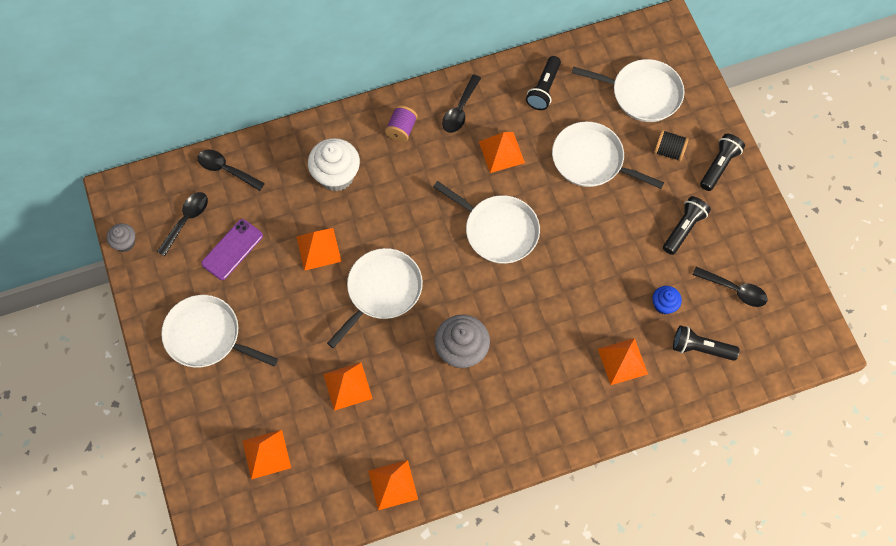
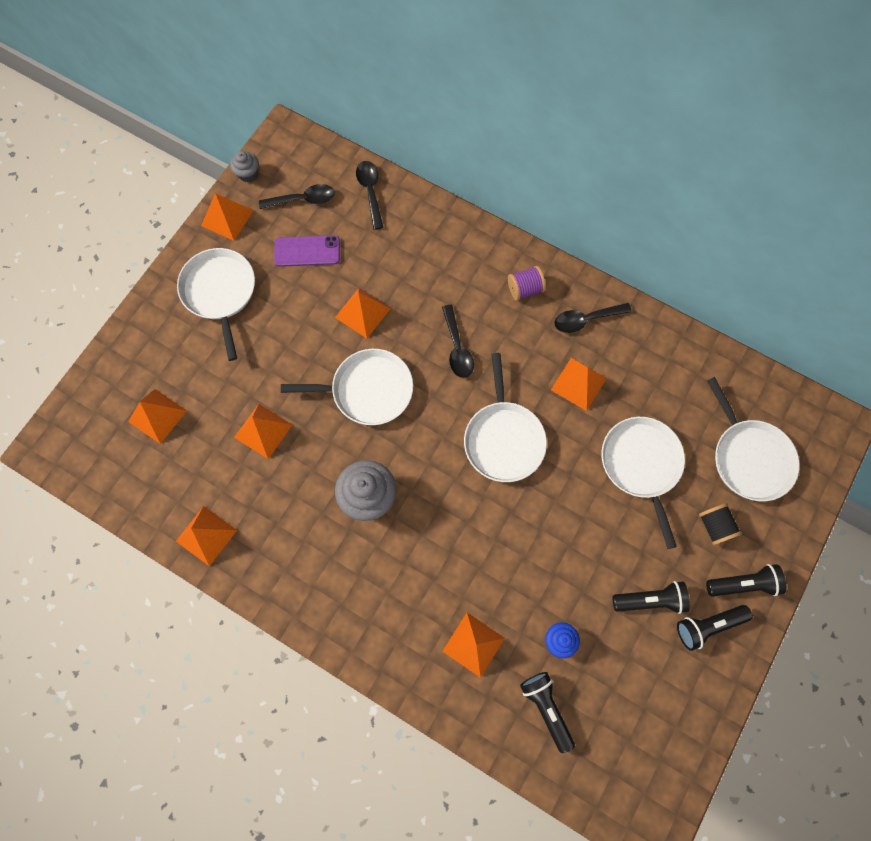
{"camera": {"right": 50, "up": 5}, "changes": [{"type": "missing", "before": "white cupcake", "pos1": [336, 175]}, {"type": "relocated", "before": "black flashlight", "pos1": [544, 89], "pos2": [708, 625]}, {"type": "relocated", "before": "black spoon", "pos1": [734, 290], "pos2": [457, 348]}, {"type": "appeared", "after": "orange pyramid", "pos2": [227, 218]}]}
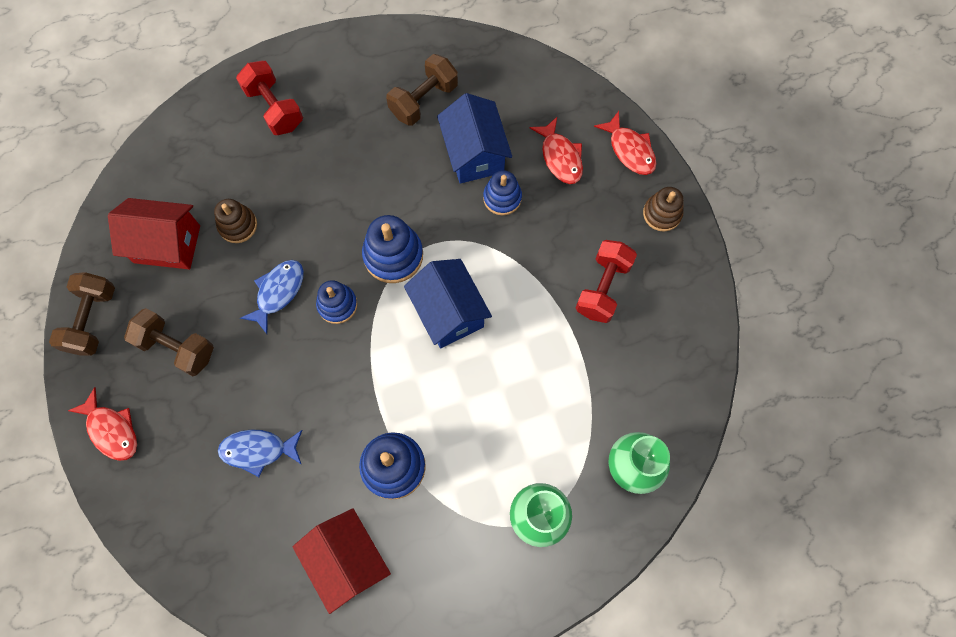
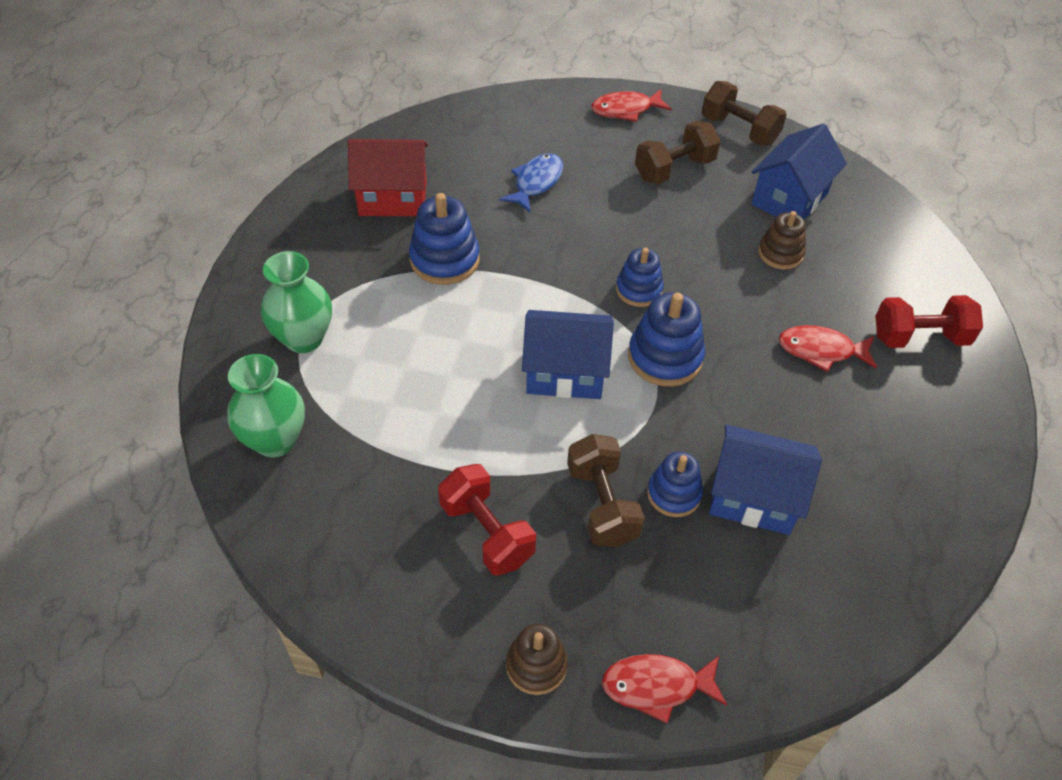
{"camera": {"right": 120, "up": -20}, "changes": [{"type": "colour", "before": "red house", "after": "blue house", "pos1": [167, 244], "pos2": [789, 199]}, {"type": "missing", "before": "blue fish", "pos1": [278, 292]}, {"type": "relocated", "before": "brown dumbbell", "pos1": [423, 100], "pos2": [602, 504]}, {"type": "relocated", "before": "red fish", "pos1": [560, 157], "pos2": [821, 350]}]}
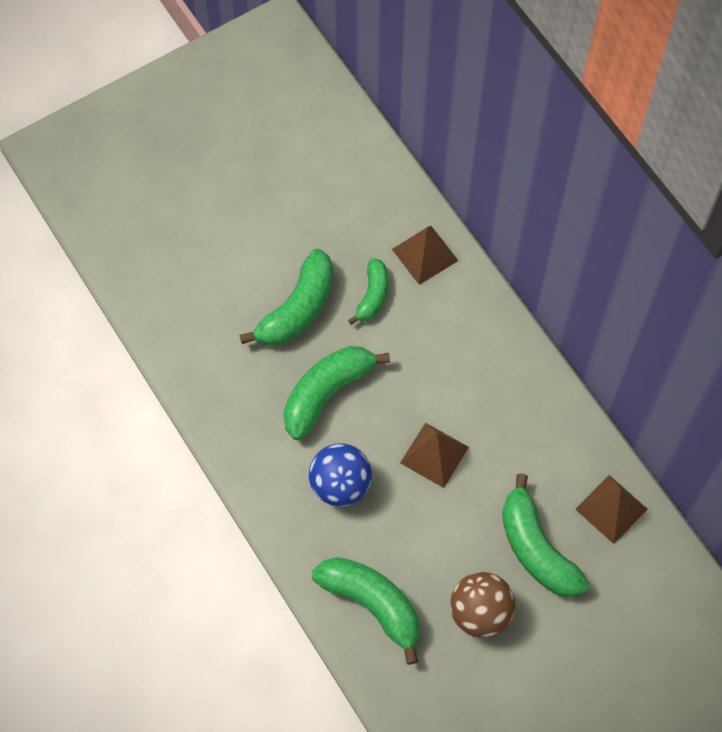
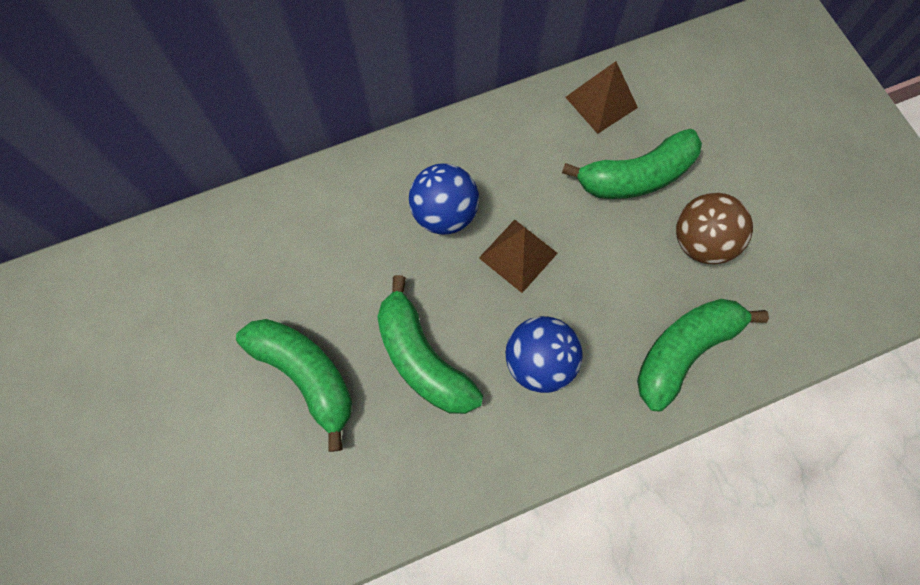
{"camera": {"right": -80, "up": 5}, "changes": [{"type": "missing", "before": "green banana", "pos1": [372, 295]}, {"type": "missing", "before": "brown pyramid", "pos1": [425, 254]}, {"type": "appeared", "after": "blue ball", "pos2": [444, 214]}]}
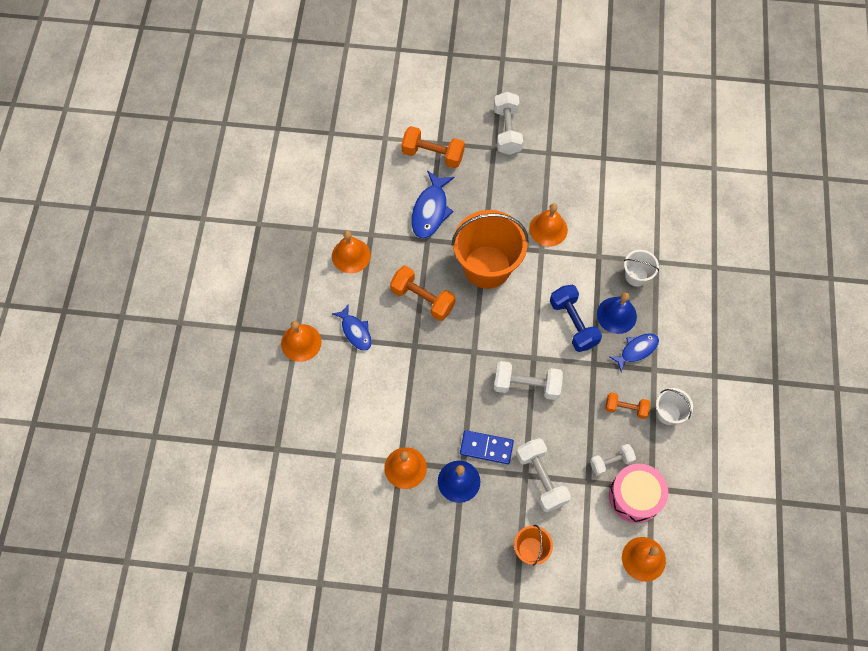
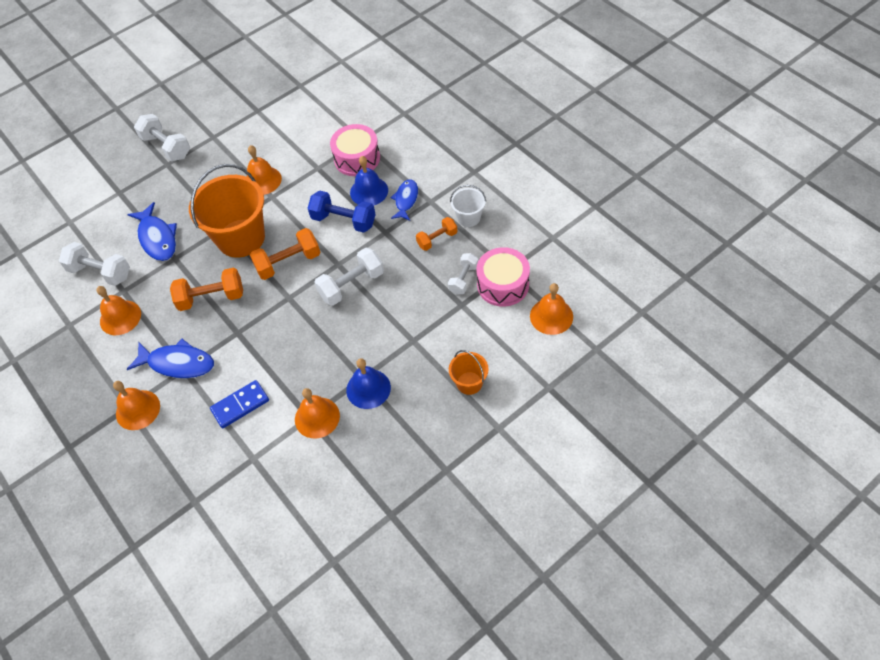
{"camera": {"right": -40, "up": -10}, "changes": [{"type": "size", "before": "blue fish", "pos1": [355, 331], "pos2": [177, 363], "scale": 1.51}, {"type": "relocated", "before": "orange dumbbell", "pos1": [433, 154], "pos2": [288, 263]}, {"type": "relocated", "before": "blue domino", "pos1": [486, 448], "pos2": [240, 405]}, {"type": "relocated", "before": "white dumbbell", "pos1": [541, 478], "pos2": [100, 272]}, {"type": "exchanged", "before": "white bucket", "after": "pink drum", "pos1": [636, 276], "pos2": [357, 158]}]}
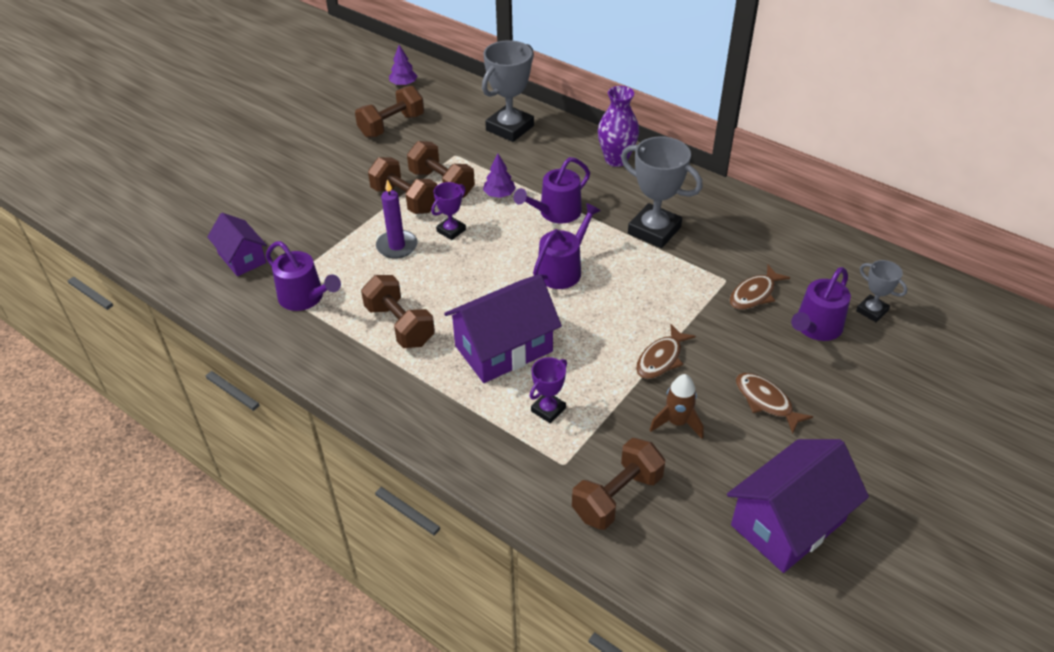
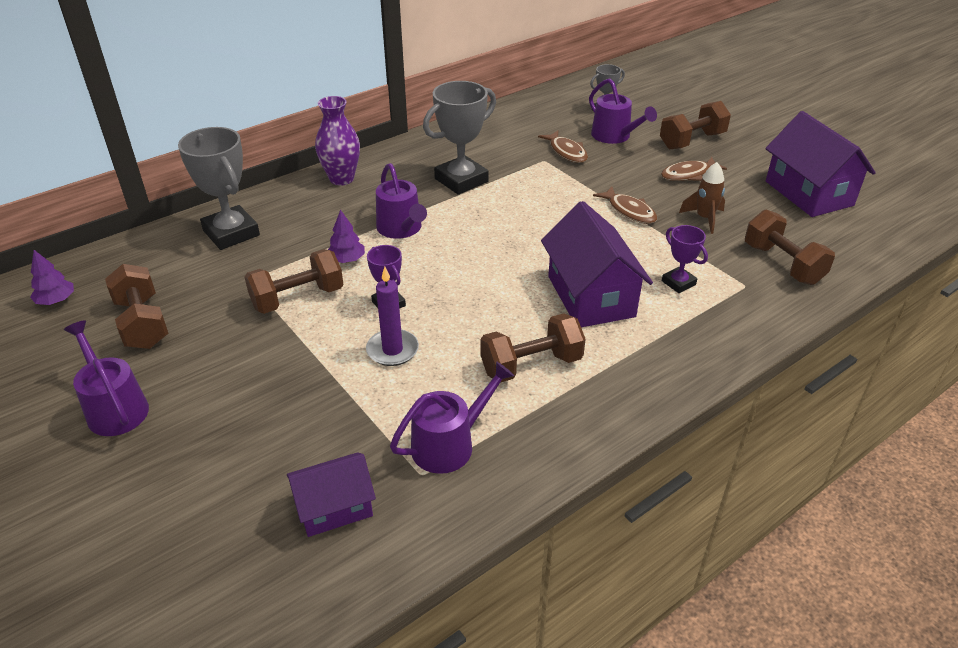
{"camera": {"right": -75, "up": -5}, "changes": [{"type": "relocated", "before": "brown dumbbell", "pos1": [405, 200], "pos2": [692, 141]}, {"type": "relocated", "before": "purple watering can", "pos1": [563, 269], "pos2": [115, 408]}]}
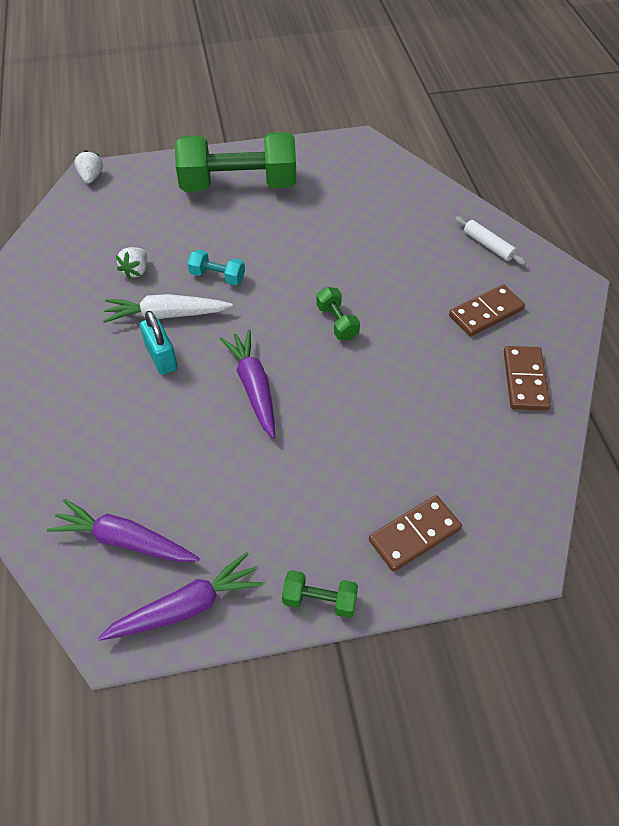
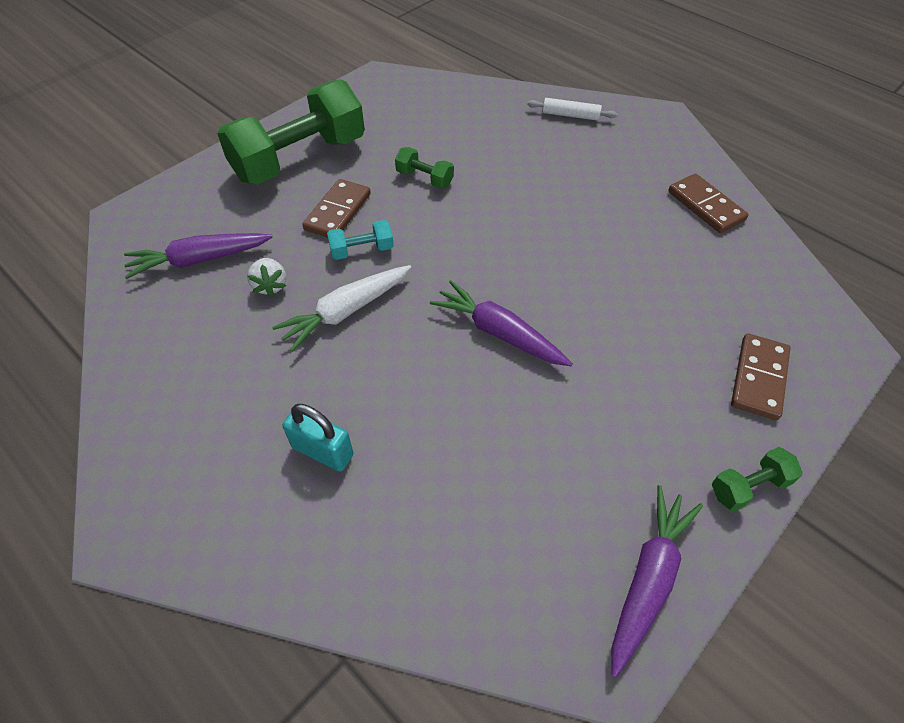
{"camera": {"right": -35, "up": 0}, "changes": [{"type": "relocated", "before": "purple carrot", "pos1": [125, 540], "pos2": [199, 260]}, {"type": "missing", "before": "white strawberry", "pos1": [91, 177]}, {"type": "relocated", "before": "turquoise padlock", "pos1": [161, 358], "pos2": [322, 451]}, {"type": "relocated", "before": "green dumbbell", "pos1": [337, 322], "pos2": [424, 178]}, {"type": "relocated", "before": "brown domino", "pos1": [486, 312], "pos2": [338, 212]}]}
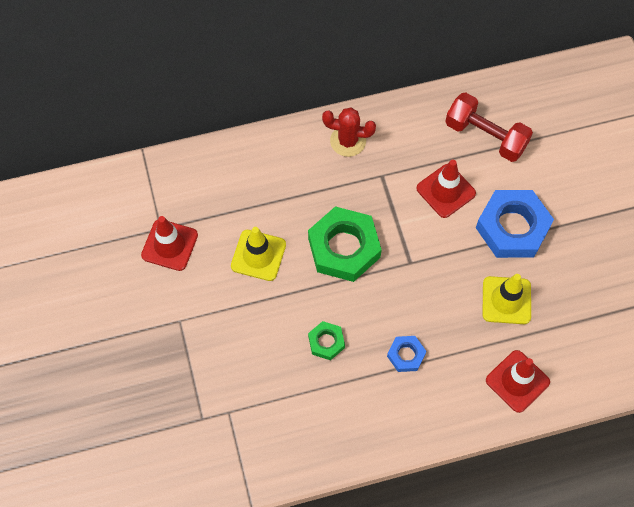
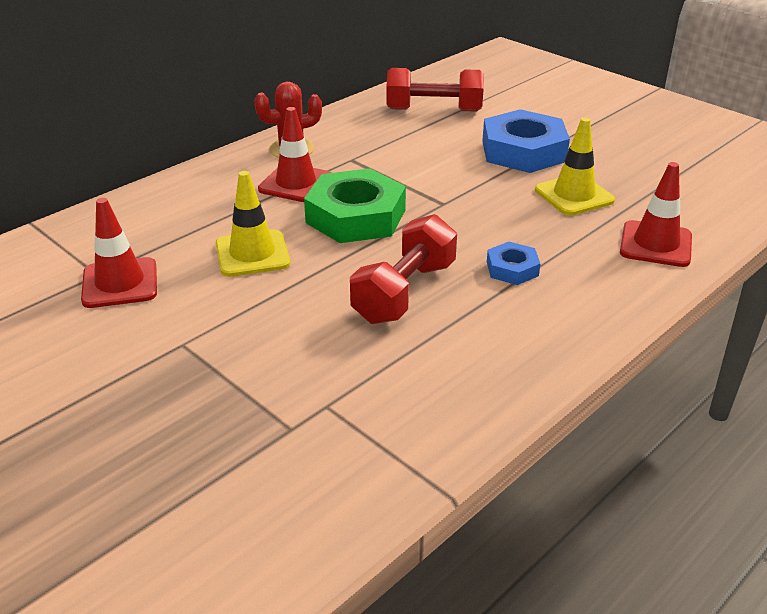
{"camera": {"right": -30, "up": -30}, "changes": [{"type": "exchanged", "before": "green nut", "after": "red dumbbell", "pos1": [326, 342], "pos2": [404, 292]}, {"type": "relocated", "before": "red traffic cone", "pos1": [446, 191], "pos2": [296, 183]}]}
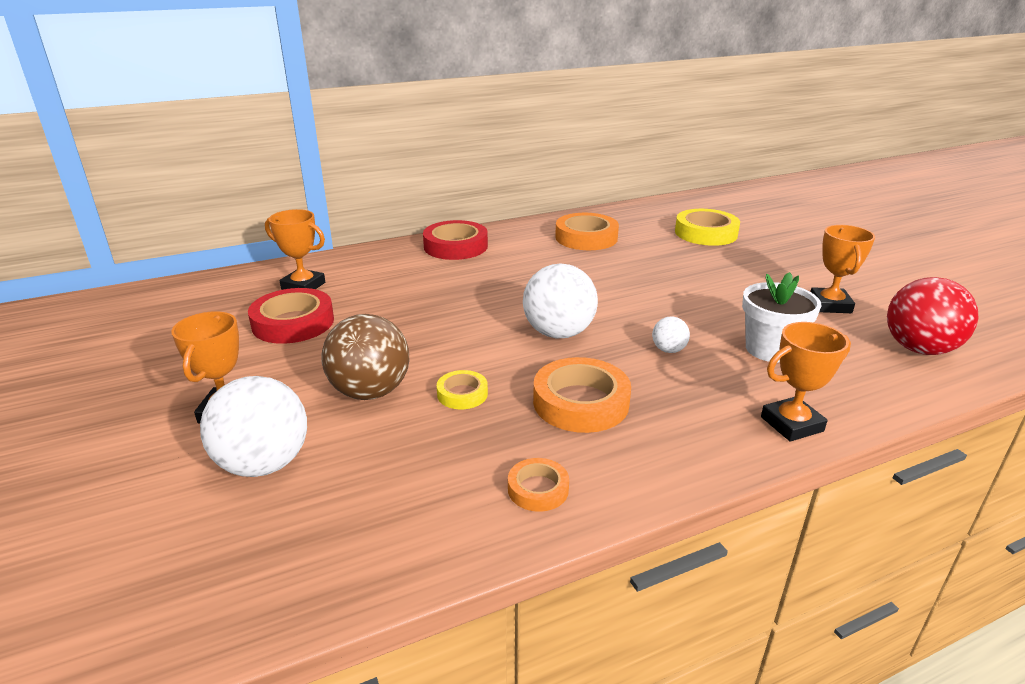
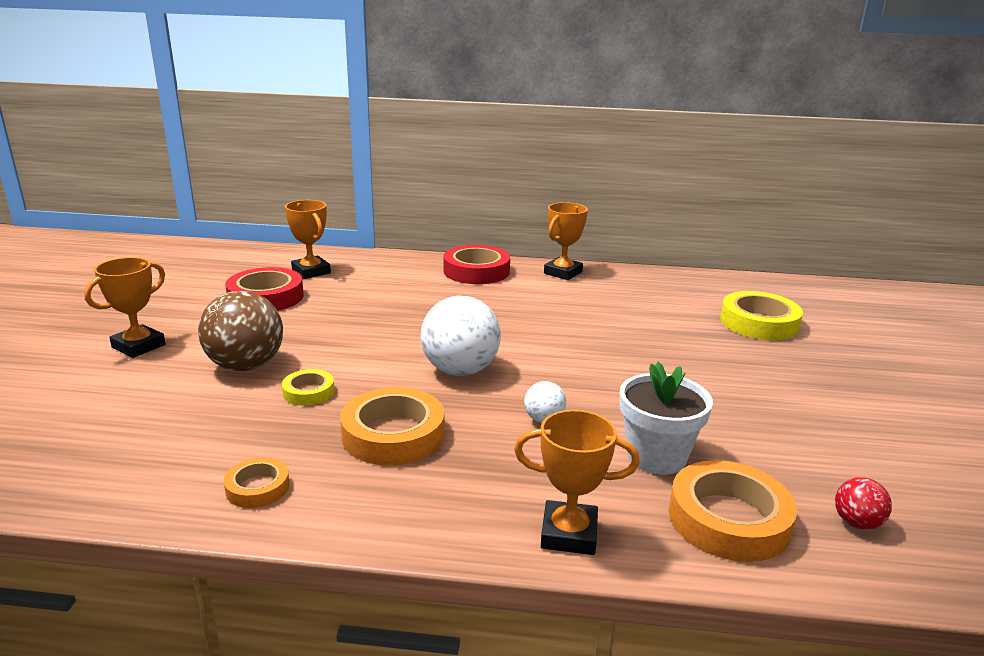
{"camera": {"right": 30, "up": -5}, "changes": [{"type": "missing", "before": "white ball", "pos1": [264, 464]}, {"type": "relocated", "before": "orange tape", "pos1": [586, 238], "pos2": [728, 519]}, {"type": "relocated", "before": "orange trophy", "pos1": [830, 305], "pos2": [563, 273]}, {"type": "size", "before": "red ball", "pos1": [919, 349], "pos2": [856, 523], "scale": 0.48}]}
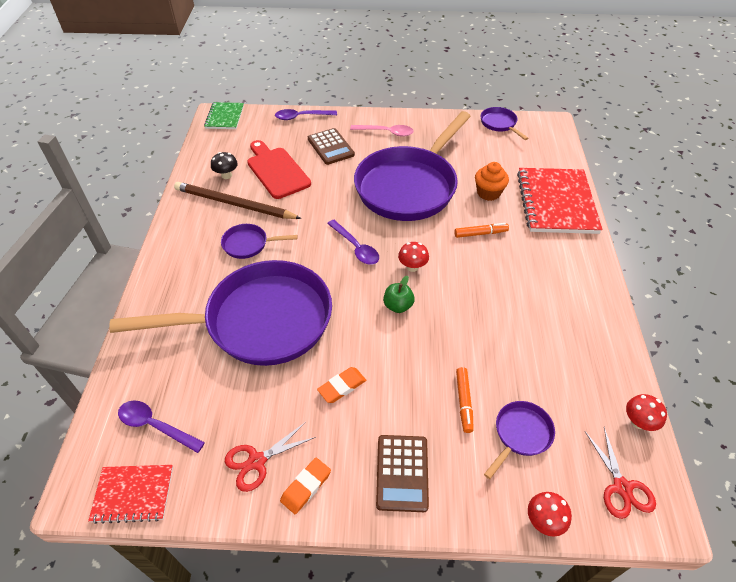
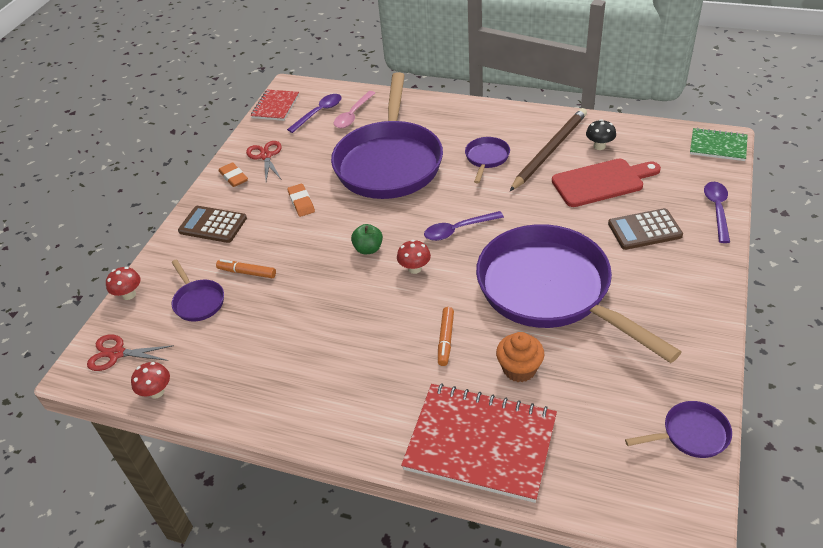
{"camera": {"right": 110, "up": -5}, "changes": [{"type": "relocated", "before": "pink spoon", "pos1": [386, 132], "pos2": [353, 115]}]}
